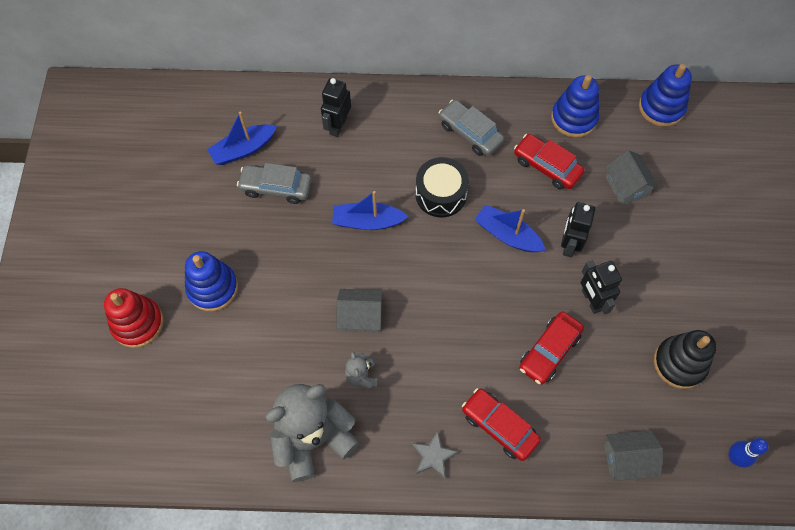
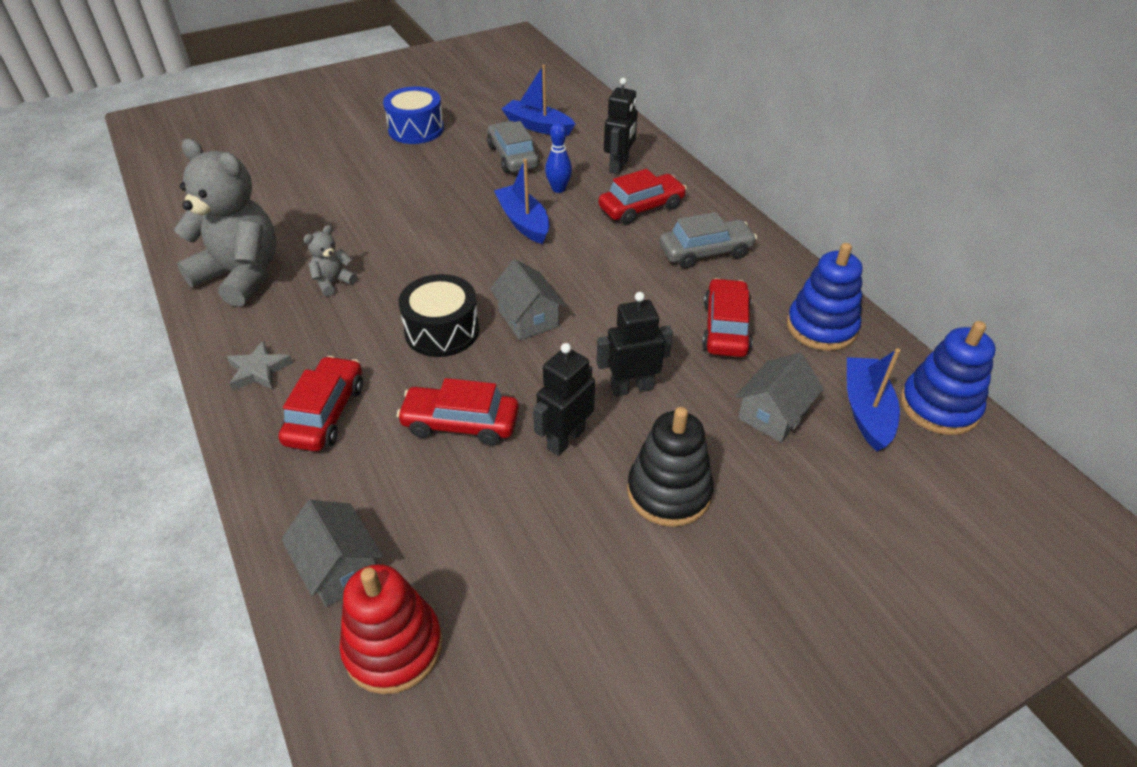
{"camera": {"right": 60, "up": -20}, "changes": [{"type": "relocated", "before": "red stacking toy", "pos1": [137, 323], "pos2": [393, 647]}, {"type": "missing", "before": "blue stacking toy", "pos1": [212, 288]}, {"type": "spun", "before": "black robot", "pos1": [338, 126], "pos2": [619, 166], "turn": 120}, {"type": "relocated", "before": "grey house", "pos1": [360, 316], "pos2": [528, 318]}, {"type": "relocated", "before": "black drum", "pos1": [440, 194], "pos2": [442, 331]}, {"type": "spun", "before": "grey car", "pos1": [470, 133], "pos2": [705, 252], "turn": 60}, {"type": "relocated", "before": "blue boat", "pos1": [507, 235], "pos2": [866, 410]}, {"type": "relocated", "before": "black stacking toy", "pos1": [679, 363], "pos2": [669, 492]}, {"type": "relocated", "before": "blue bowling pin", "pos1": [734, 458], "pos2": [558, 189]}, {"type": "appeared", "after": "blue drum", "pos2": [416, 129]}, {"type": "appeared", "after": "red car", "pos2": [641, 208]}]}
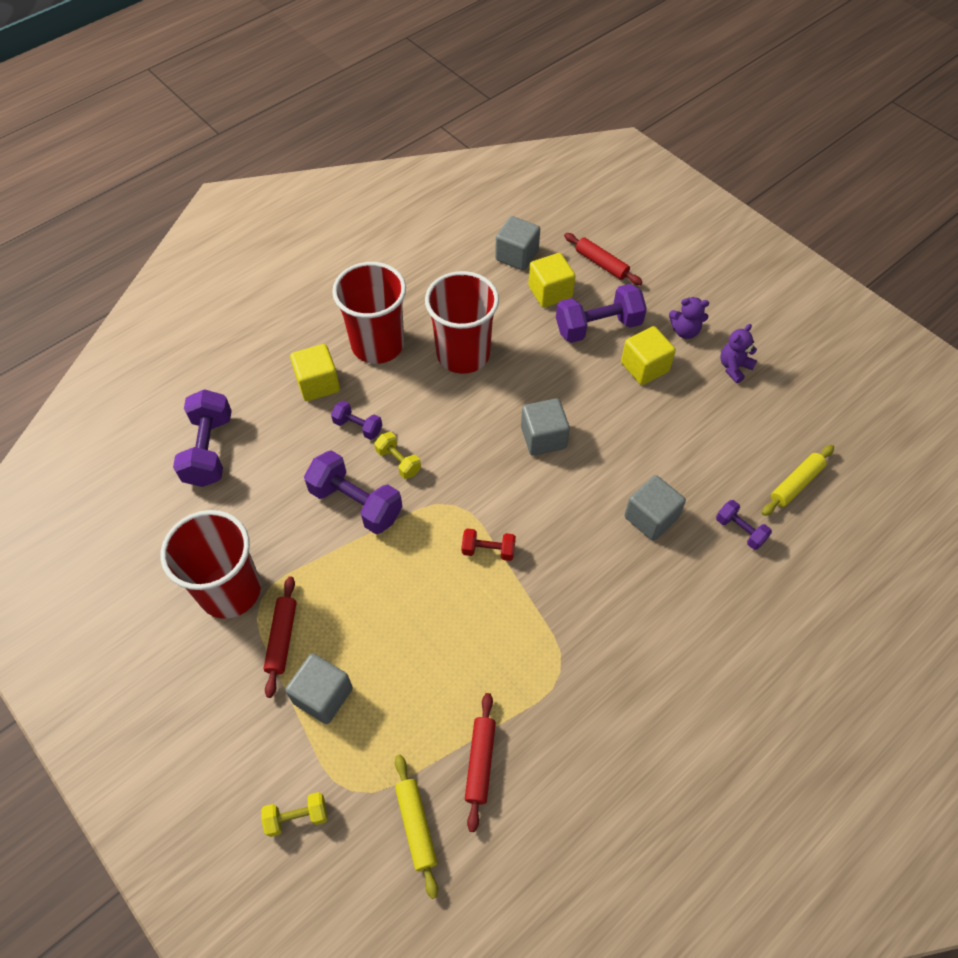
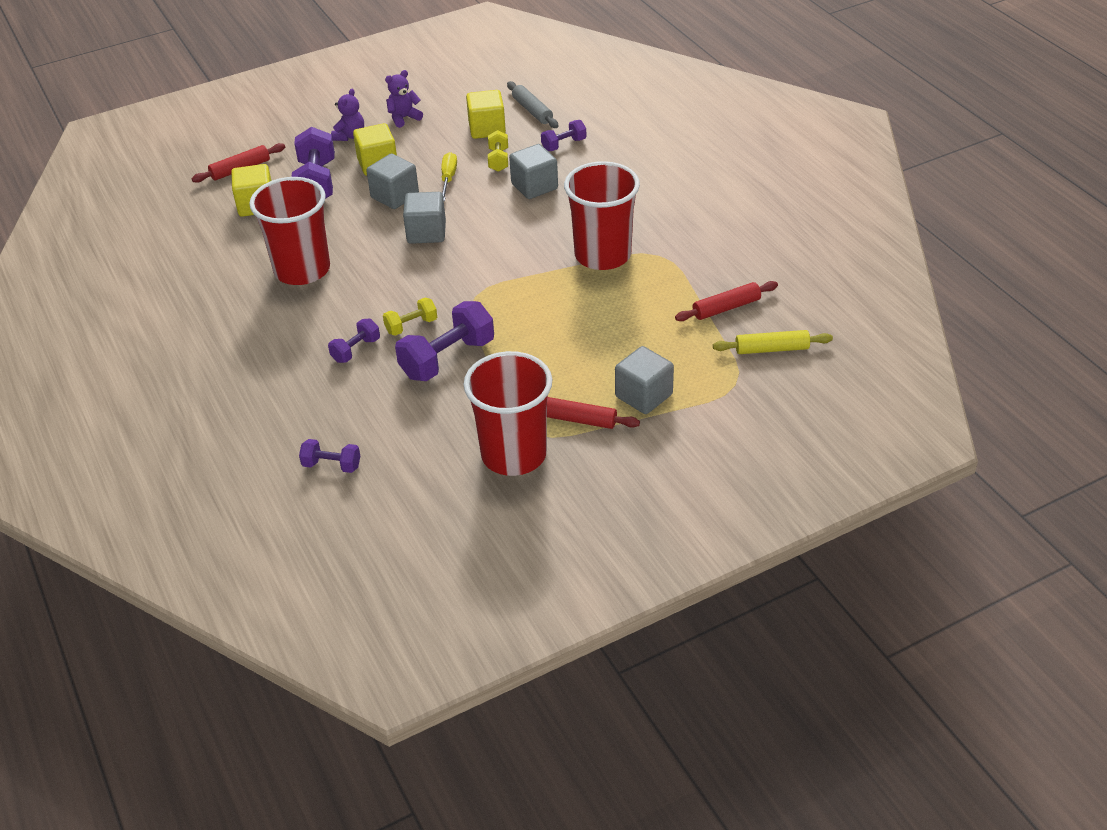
{"camera": {"right": -75, "up": -15}, "changes": [{"type": "size", "before": "purple dumbbell", "pos1": [209, 450], "pos2": [332, 465], "scale": 0.54}, {"type": "relocated", "before": "yellow dumbbell", "pos1": [297, 817], "pos2": [498, 160]}, {"type": "relocated", "before": "yellow cube", "pos1": [318, 384], "pos2": [487, 129]}, {"type": "relocated", "before": "red cup", "pos1": [377, 345], "pos2": [602, 255]}, {"type": "missing", "before": "red dumbbell", "pos1": [488, 550]}, {"type": "spun", "before": "red rolling pin", "pos1": [480, 762], "pos2": [726, 308], "turn": -45}, {"type": "relocated", "before": "grey cube", "pos1": [517, 255], "pos2": [395, 196]}, {"type": "spun", "before": "purple teddy bear", "pos1": [734, 367], "pos2": [404, 118], "turn": 90}, {"type": "colour", "before": "yellow rolling pin", "after": "grey rolling pin", "pos1": [795, 484], "pos2": [532, 111]}, {"type": "appeared", "after": "yellow screwdriver", "pos2": [448, 178]}]}
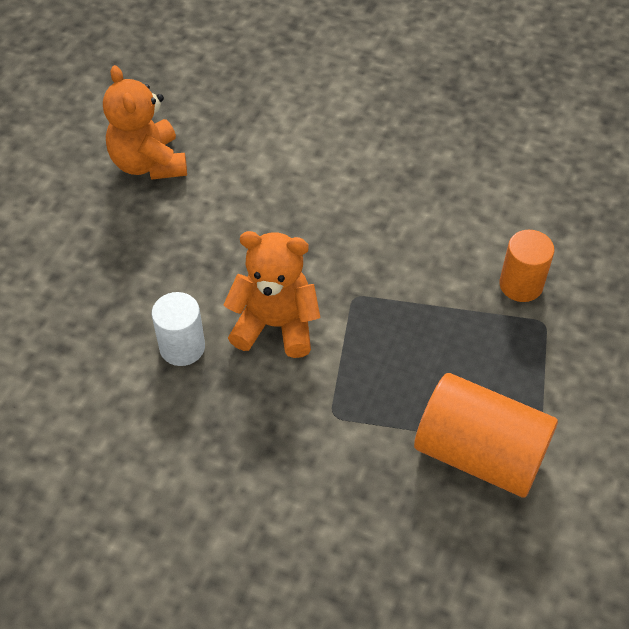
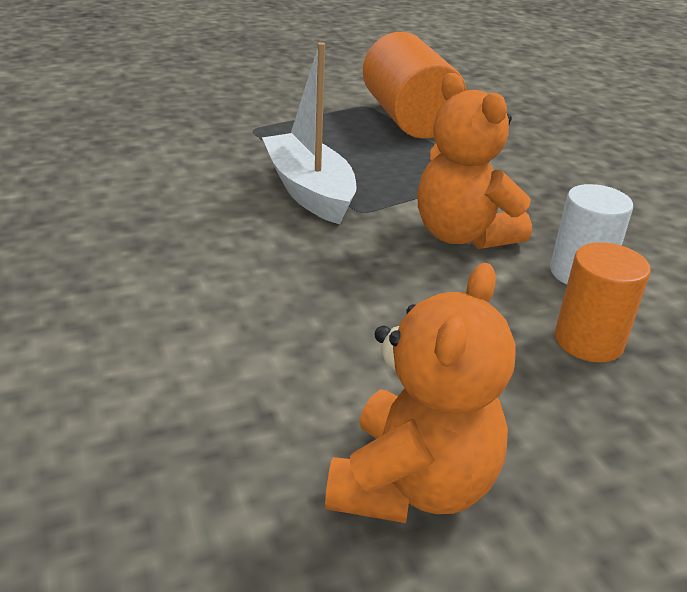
{"camera": {"right": -135, "up": -20}, "changes": [{"type": "relocated", "before": "orange cylinder", "pos1": [521, 285], "pos2": [588, 341]}, {"type": "appeared", "after": "white boat", "pos2": [309, 191]}]}
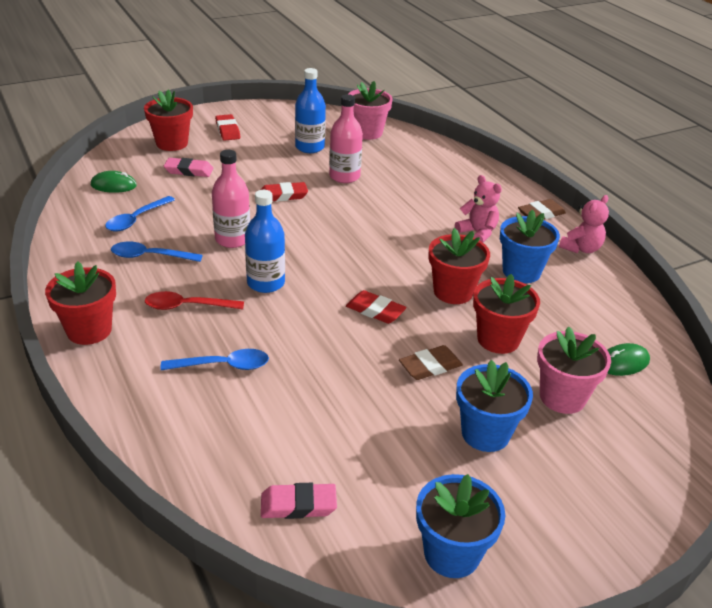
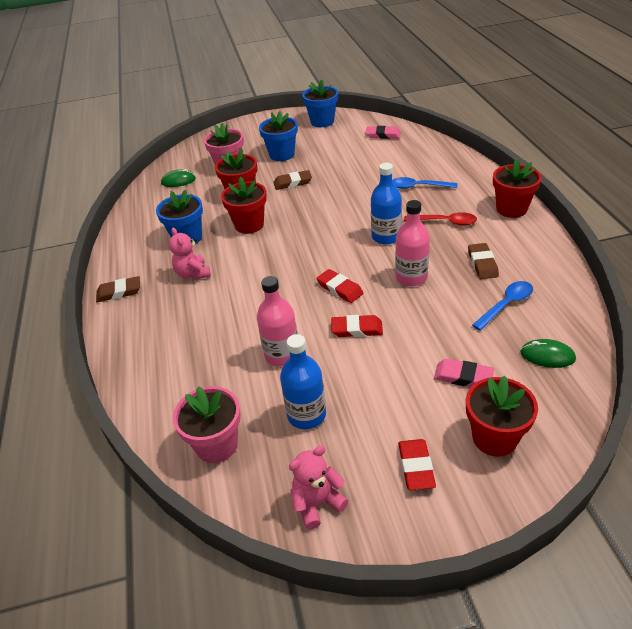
{"camera": {"right": -160, "up": 5}, "changes": [{"type": "exchanged", "before": "blue spoon", "after": "brown eraser", "pos1": [150, 256], "pos2": [482, 264]}, {"type": "relocated", "before": "red eraser", "pos1": [375, 310], "pos2": [340, 288]}, {"type": "relocated", "before": "pink teddy bear", "pos1": [581, 248], "pos2": [317, 503]}]}
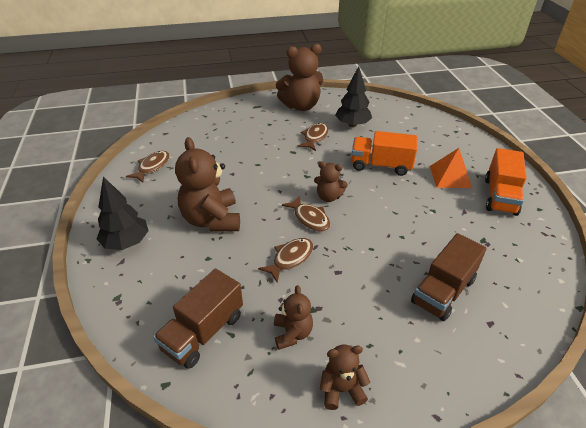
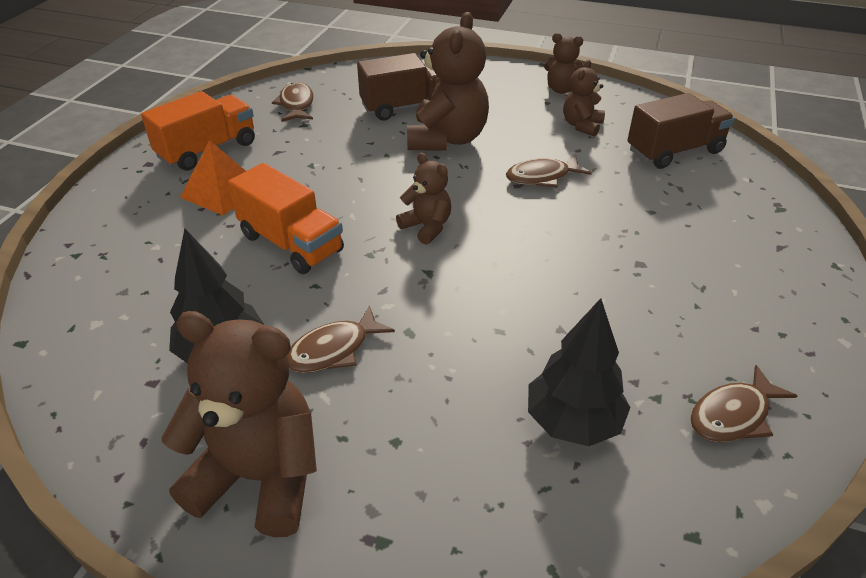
{"camera": {"right": -150, "up": 0}, "changes": [{"type": "relocated", "before": "black tree", "pos1": [126, 242], "pos2": [573, 422]}, {"type": "relocated", "before": "brown teddy bear", "pos1": [212, 220], "pos2": [447, 139]}, {"type": "relocated", "before": "brown fish", "pos1": [310, 218], "pos2": [296, 105]}]}
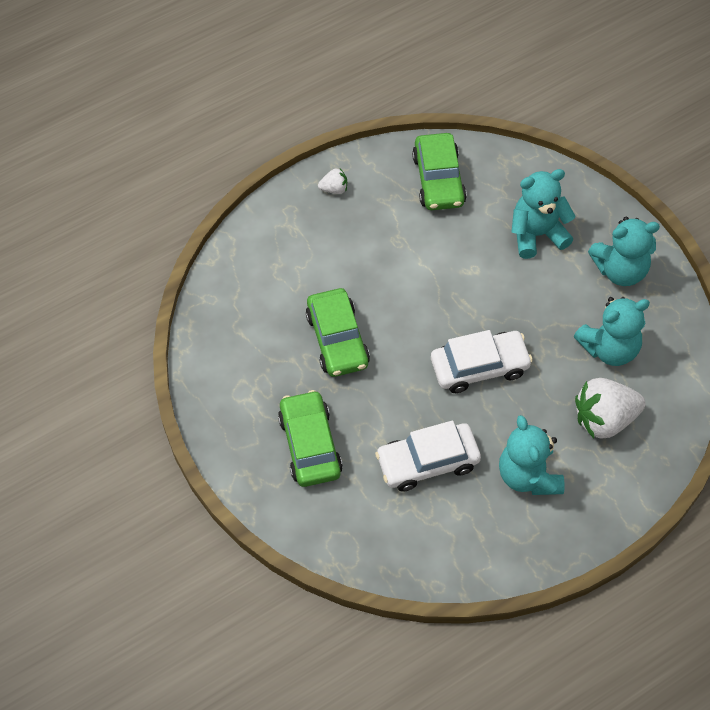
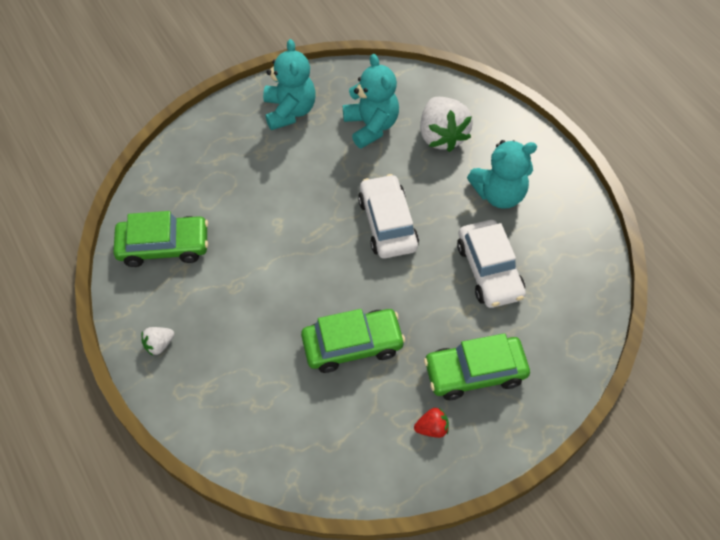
{"camera": {"right": -90, "up": 0}, "changes": [{"type": "spun", "before": "white strawberry", "pos1": [334, 189], "pos2": [159, 344], "turn": -120}, {"type": "missing", "before": "turquoise teddy bear", "pos1": [537, 234]}, {"type": "appeared", "after": "red strawberry", "pos2": [432, 428]}]}
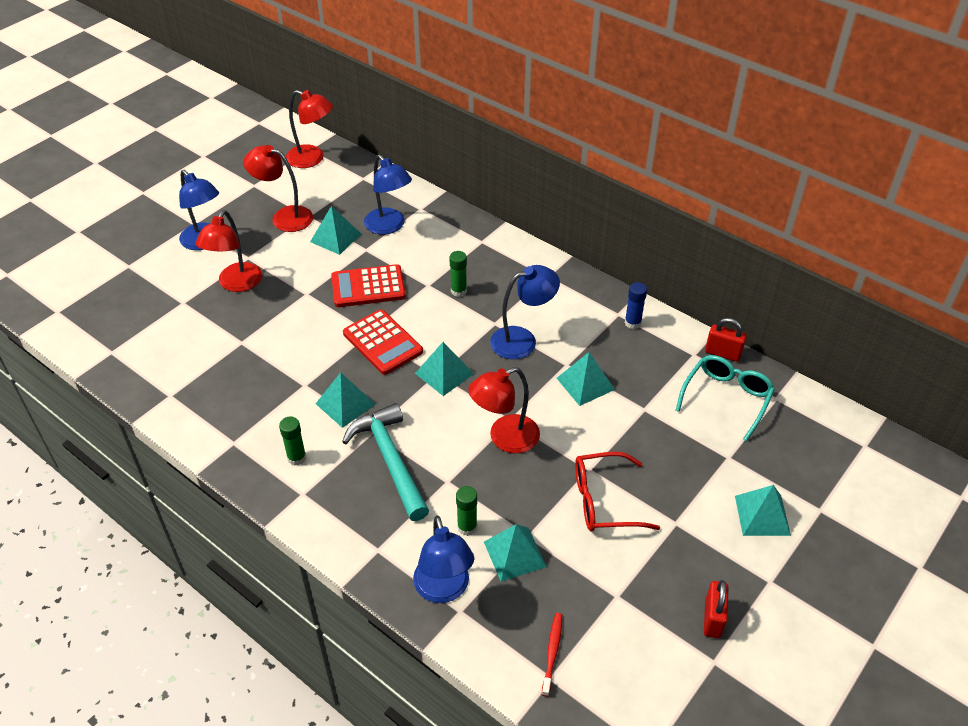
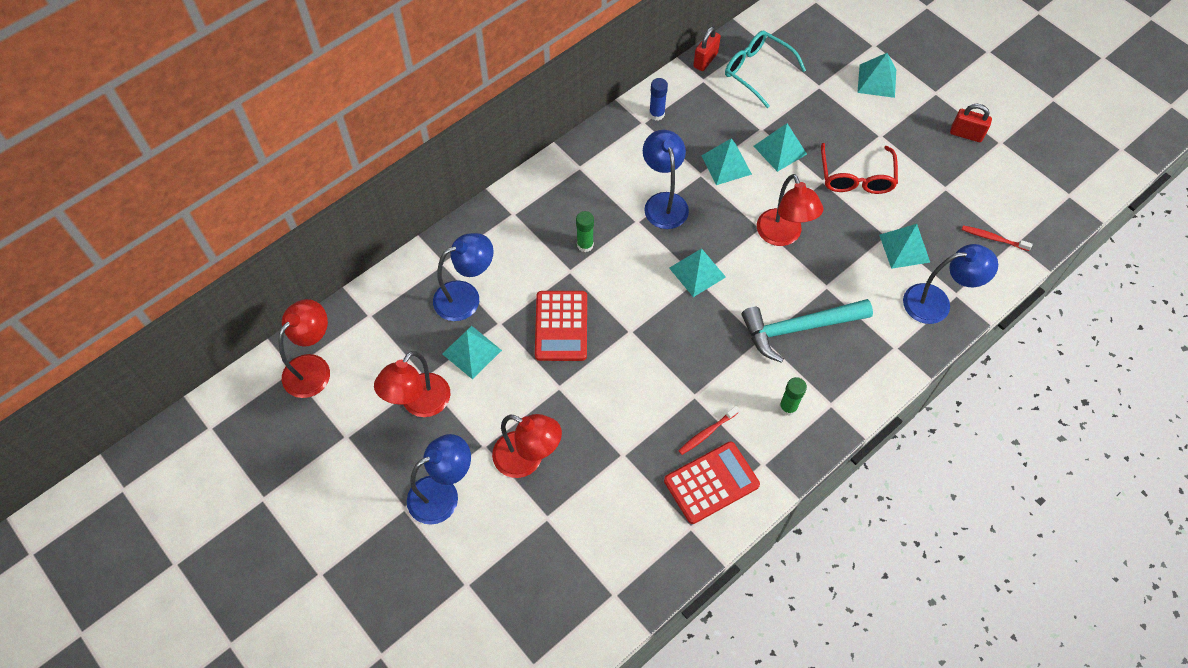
{"camera": {"right": -80, "up": 15}, "changes": [{"type": "relocated", "before": "turquoise pyramid", "pos1": [345, 404], "pos2": [780, 150]}, {"type": "relocated", "before": "red calculator", "pos1": [382, 343], "pos2": [711, 483]}, {"type": "missing", "before": "green glue stick", "pos1": [467, 527]}, {"type": "appeared", "after": "red toothbrush", "pos2": [707, 432]}]}
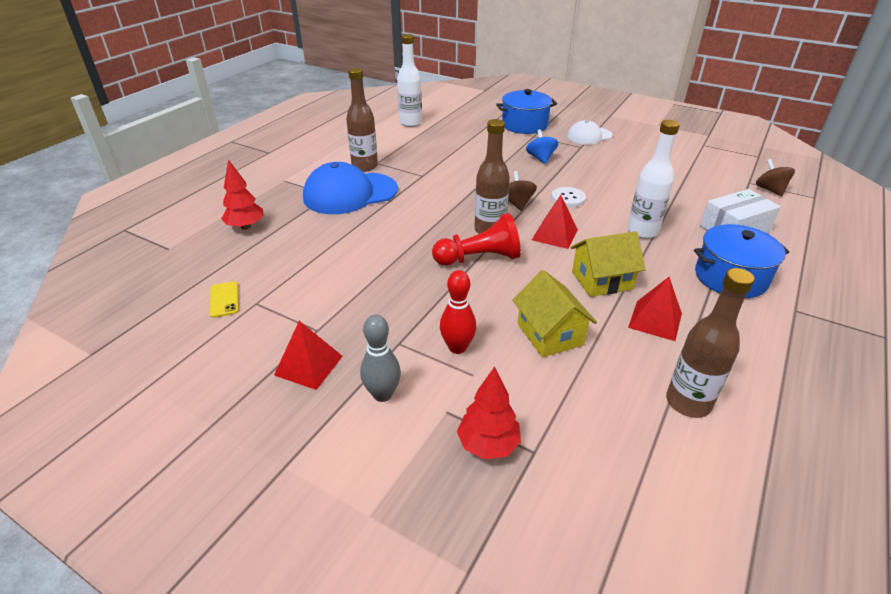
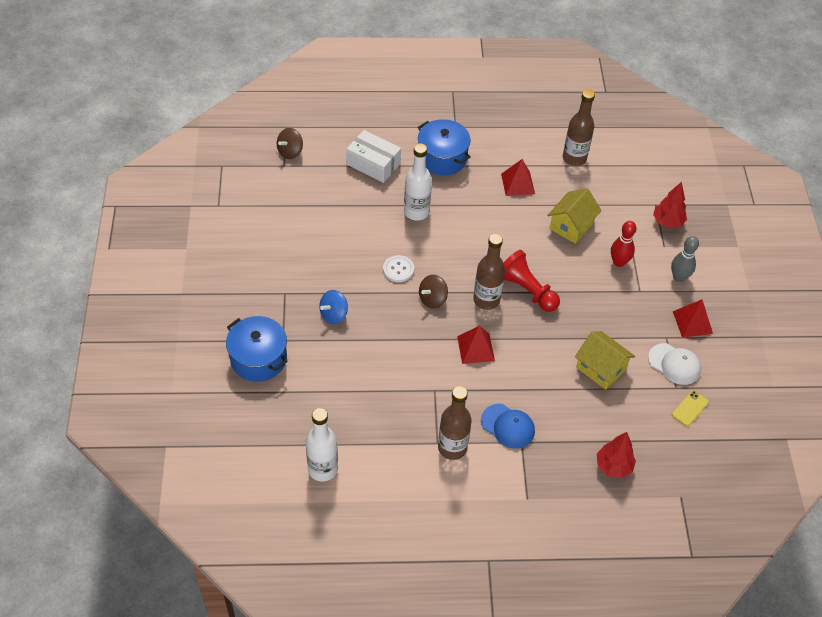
{"camera": {"right": -125, "up": 15}, "changes": [{"type": "size", "before": "blue cap", "pos1": [350, 193], "pos2": [508, 426], "scale": 0.58}, {"type": "relocated", "before": "red pyramid", "pos1": [554, 234], "pos2": [475, 348]}, {"type": "relocated", "before": "white cap", "pos1": [589, 136], "pos2": [674, 364]}, {"type": "relocated", "before": "yellow house", "pos1": [602, 280], "pos2": [601, 368]}]}
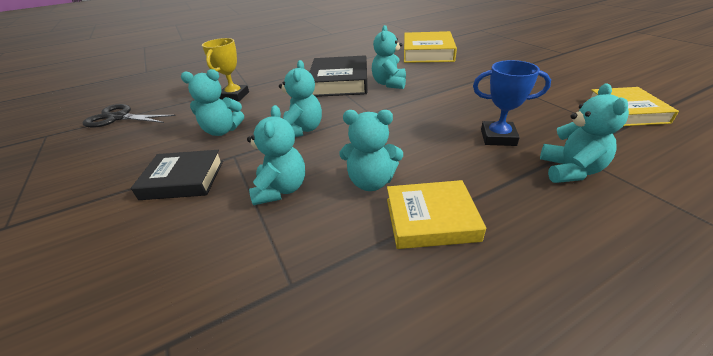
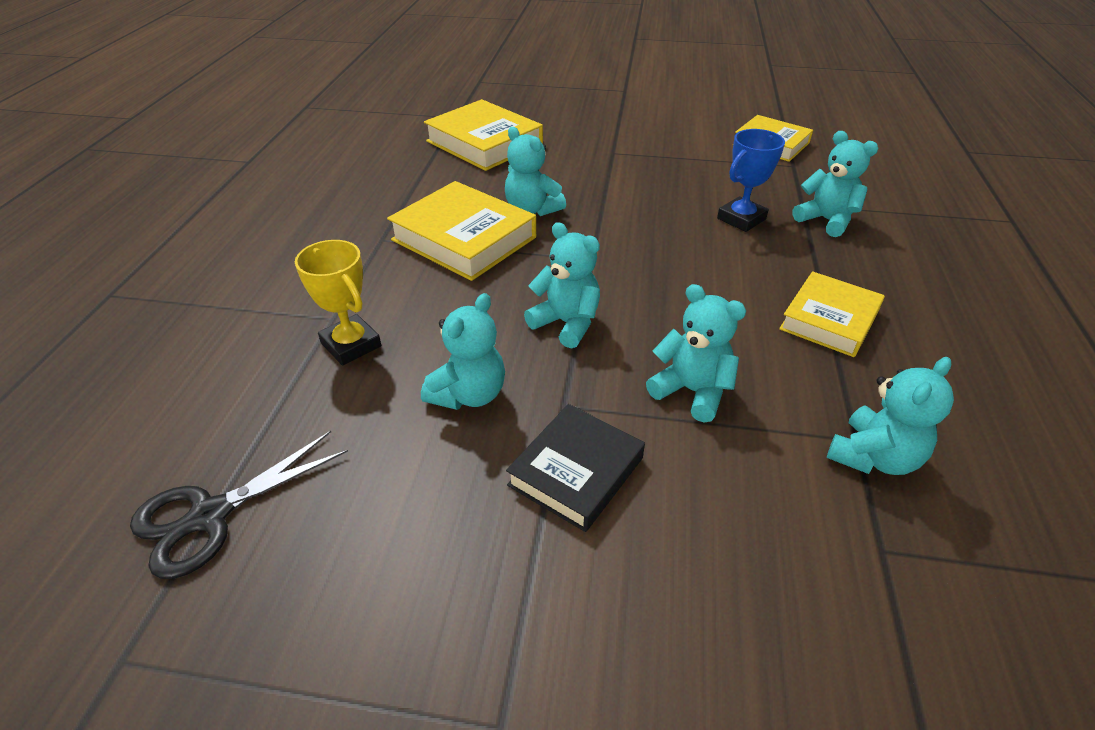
{"camera": {"right": -55, "up": 5}, "changes": [{"type": "colour", "before": "black book", "after": "yellow book", "pos1": [339, 82], "pos2": [464, 238]}, {"type": "relocated", "before": "turquoise teddy bear", "pos1": [371, 182], "pos2": [873, 457]}]}
